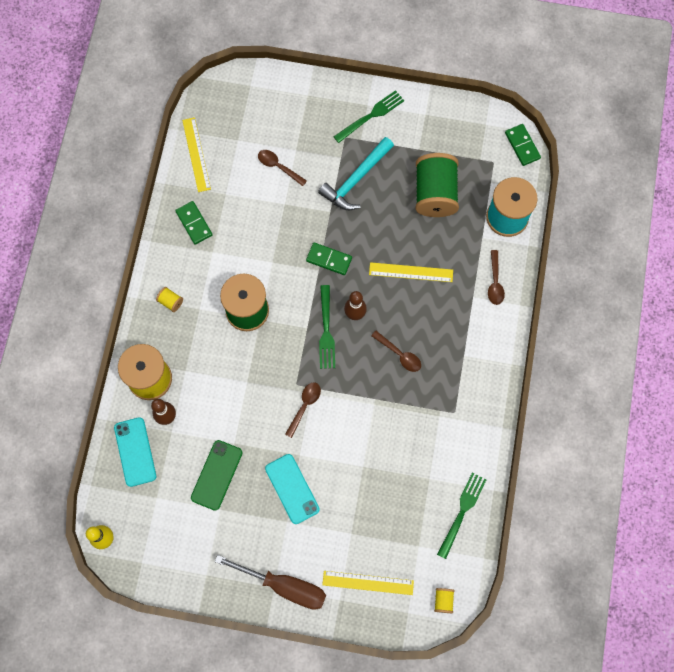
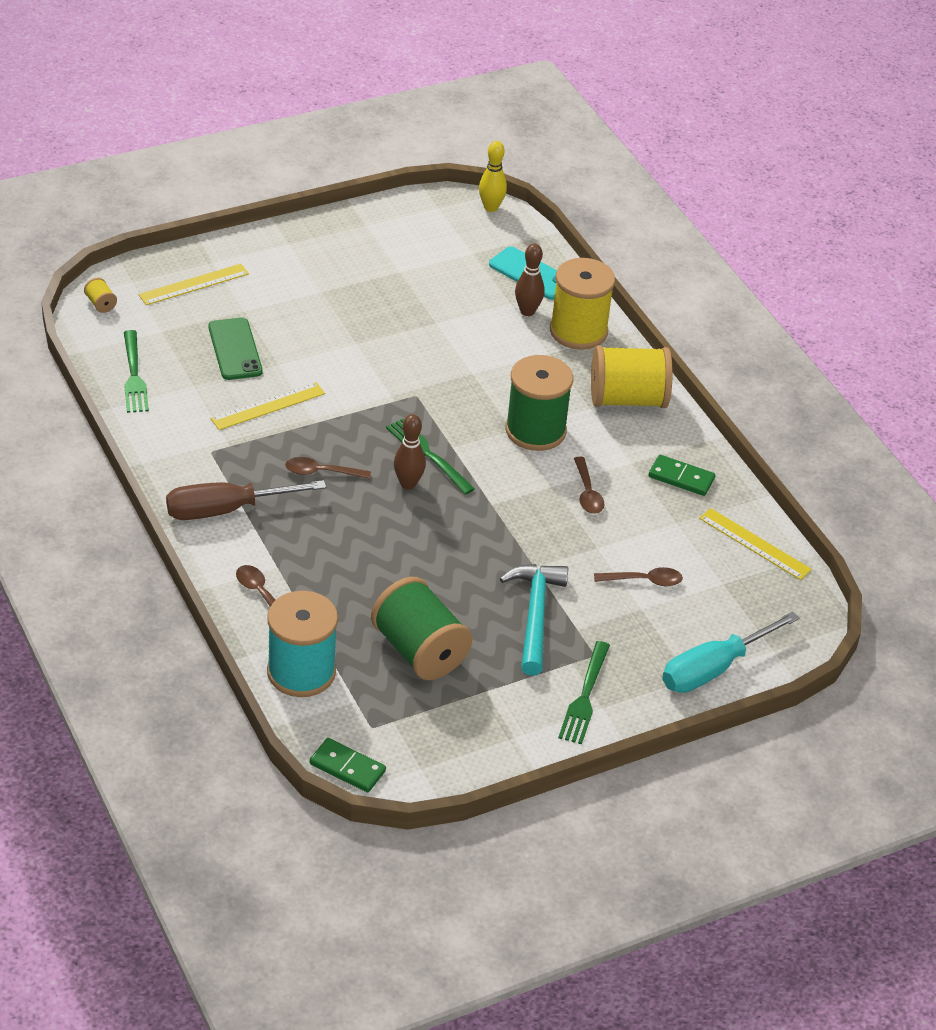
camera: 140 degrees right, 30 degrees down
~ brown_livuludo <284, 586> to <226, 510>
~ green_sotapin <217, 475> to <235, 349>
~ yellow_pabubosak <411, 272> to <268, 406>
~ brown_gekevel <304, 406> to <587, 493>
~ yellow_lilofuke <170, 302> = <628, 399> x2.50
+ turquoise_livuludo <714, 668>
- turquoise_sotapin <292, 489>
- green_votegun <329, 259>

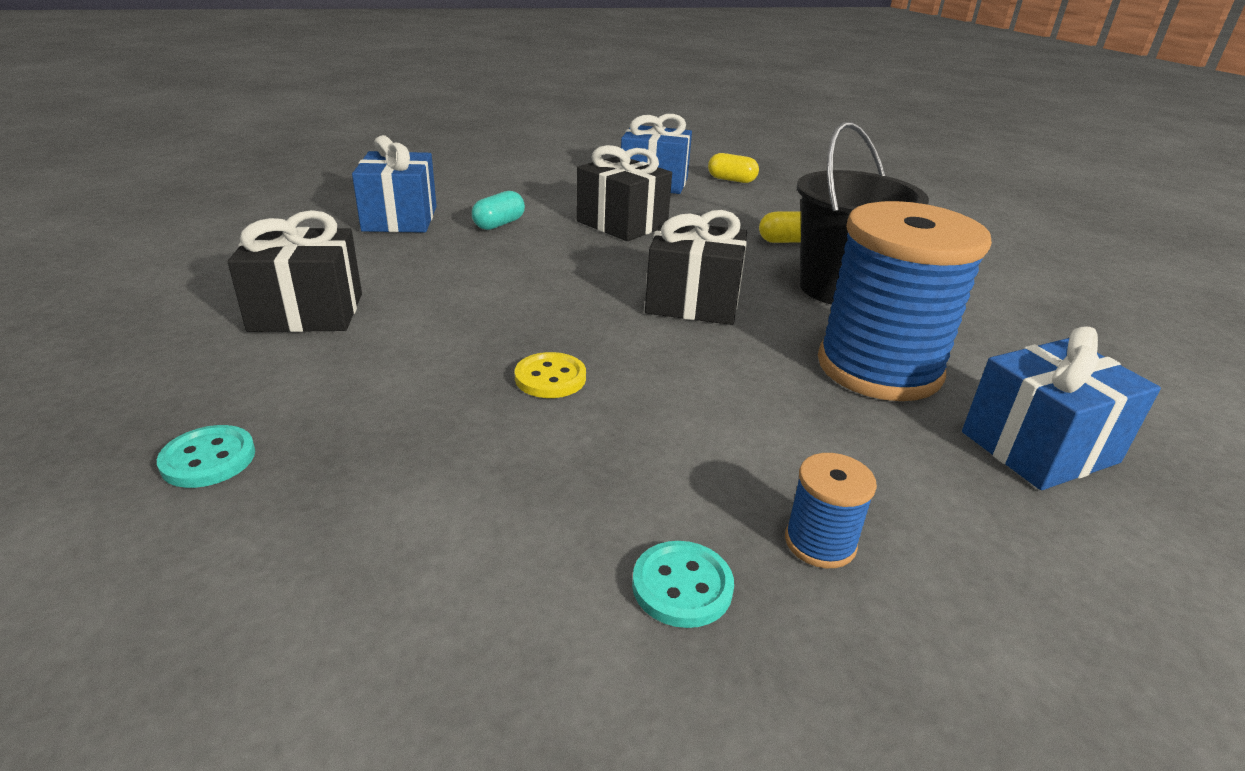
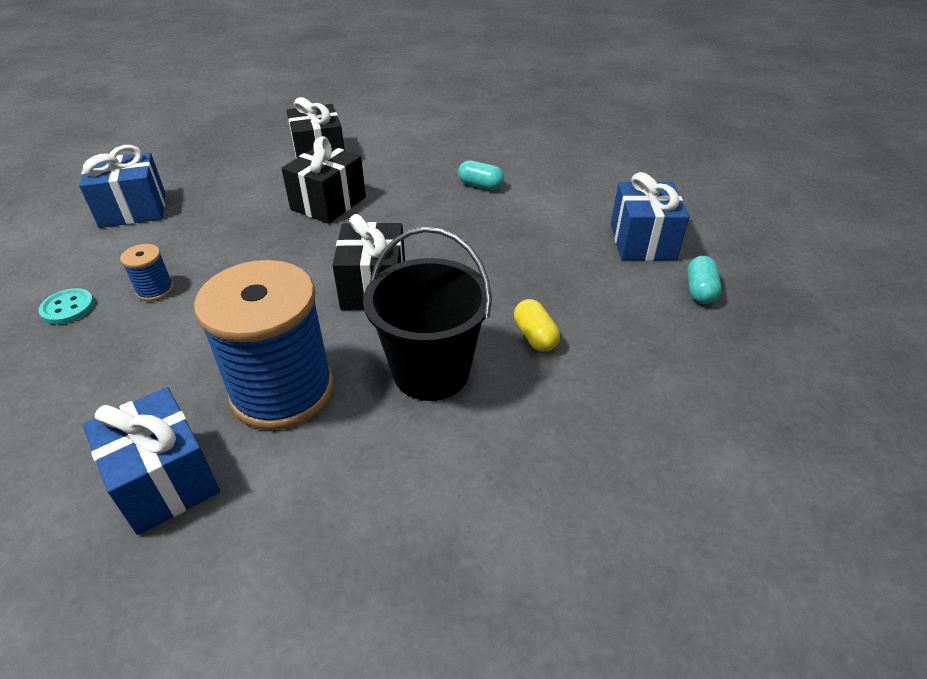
camera: 80 degrees right, 10 degrees up
~ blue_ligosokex <400, 219> to <133, 210>
~ blue_lilofuke <820, 542> to <155, 290>
~ black_ligosokex <622, 224> to <328, 203>
~ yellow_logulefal <731, 180> to turquoise_logulefal <700, 290>
- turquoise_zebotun <208, 459>
- yellow_zebotun <550, 378>

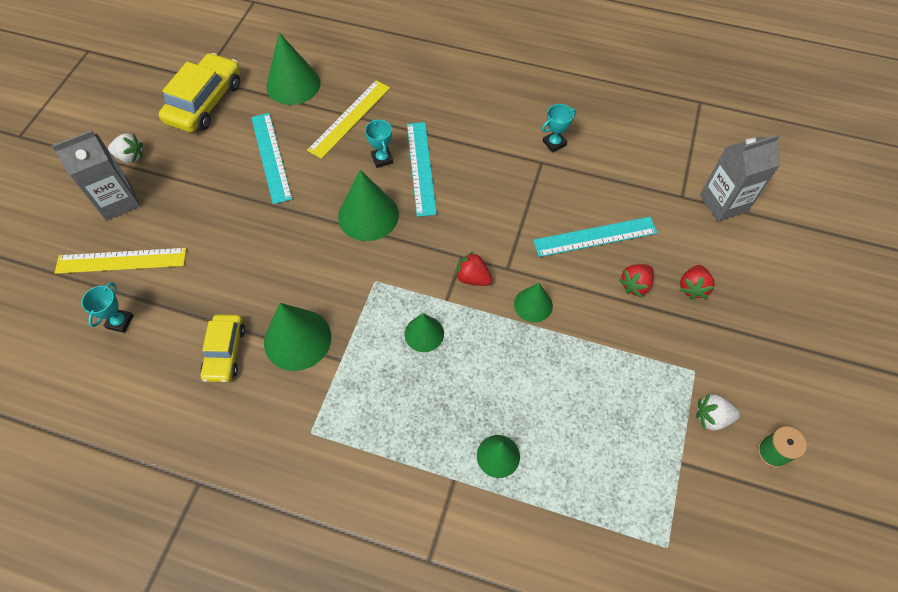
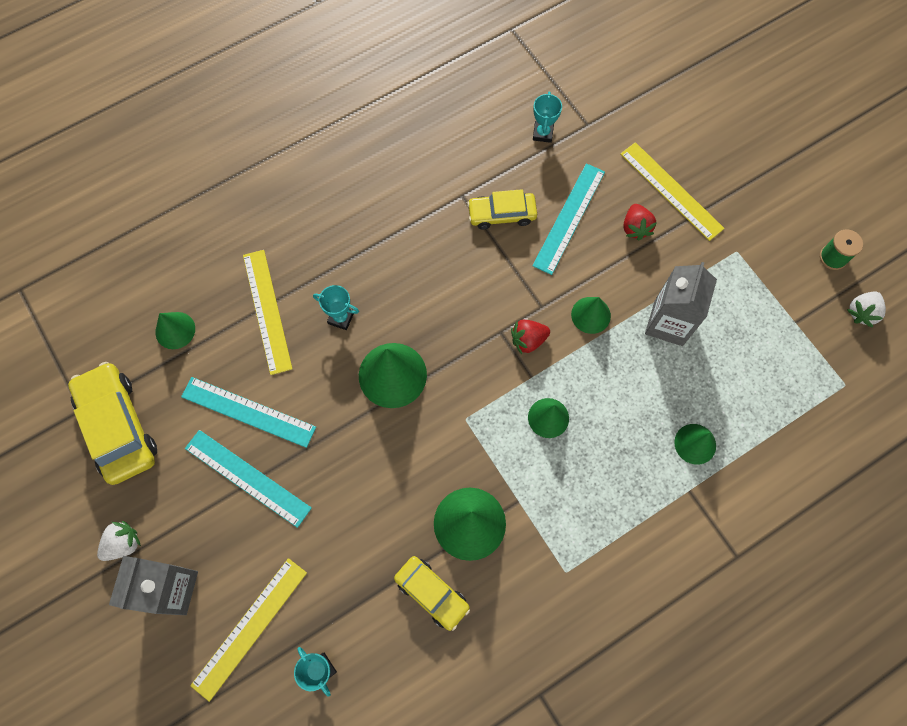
camera: 50 degrees left, 10 degrees up
~ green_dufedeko <293, 84> = <175, 330> x0.59
~ turquoise_pabubosak <421, 168> to <247, 478>
+ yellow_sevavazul <501, 214>
~ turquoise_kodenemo <554, 143> to <542, 133>
~ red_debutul <692, 288> to yellow_pabubosak <671, 191>
~ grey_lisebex <723, 203> to <668, 323>
~ white_debutul <712, 417> to <861, 312>

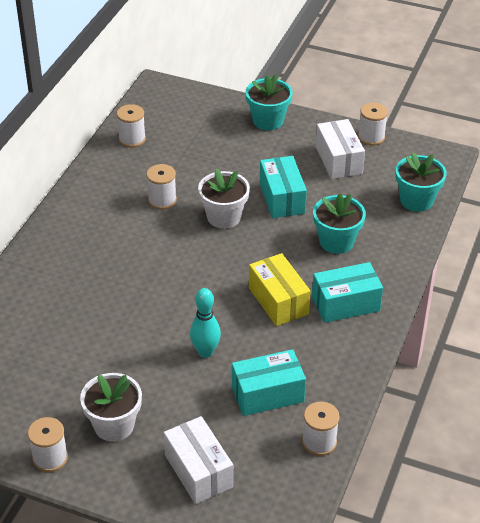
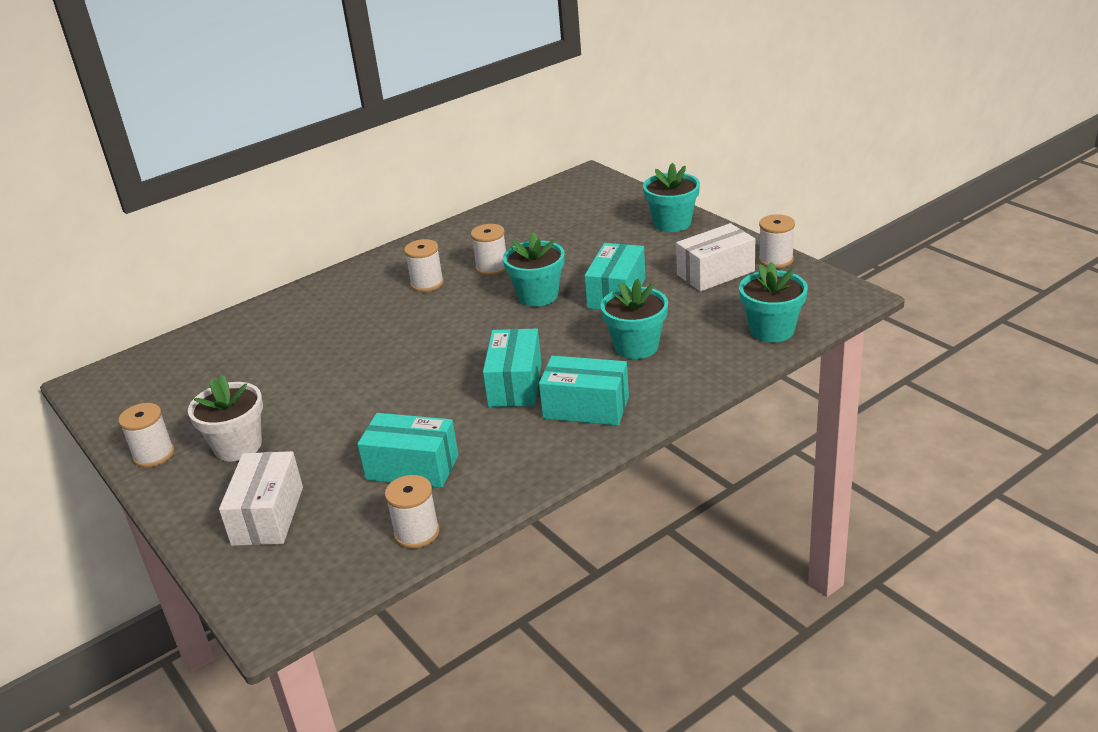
camera: 35 degrees right, 10 degrees down
~ white_lilofuke <132, 139> to <427, 283>
~ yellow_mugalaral <278, 301> to turquoise_mugalaral <515, 384>
~ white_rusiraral <224, 217> to turquoise_rusiraral <538, 296>
~ white_mugalaral <338, 160> = <715, 273> 45 degrees clockwise
- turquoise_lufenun <205, 352>

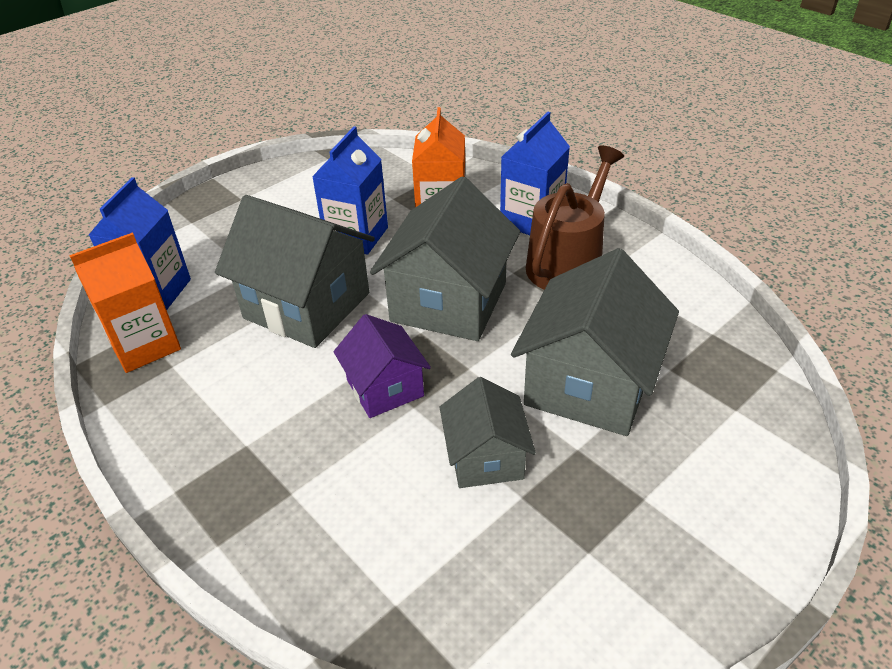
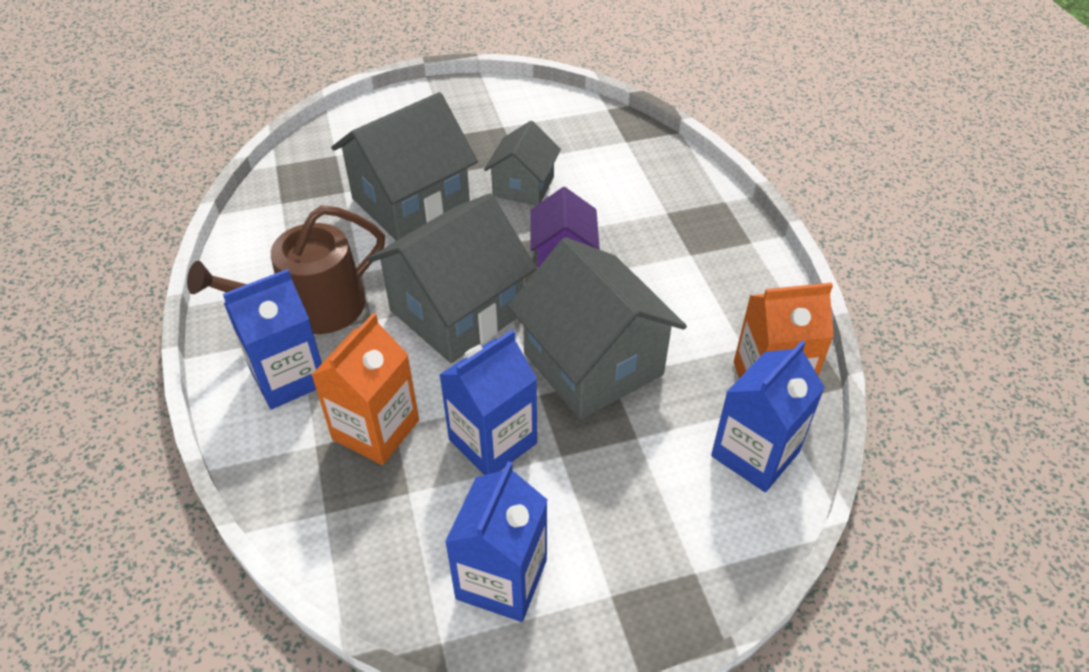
camera: 155 degrees left, 5 degrees up
+ blue_lisebex <501, 579>

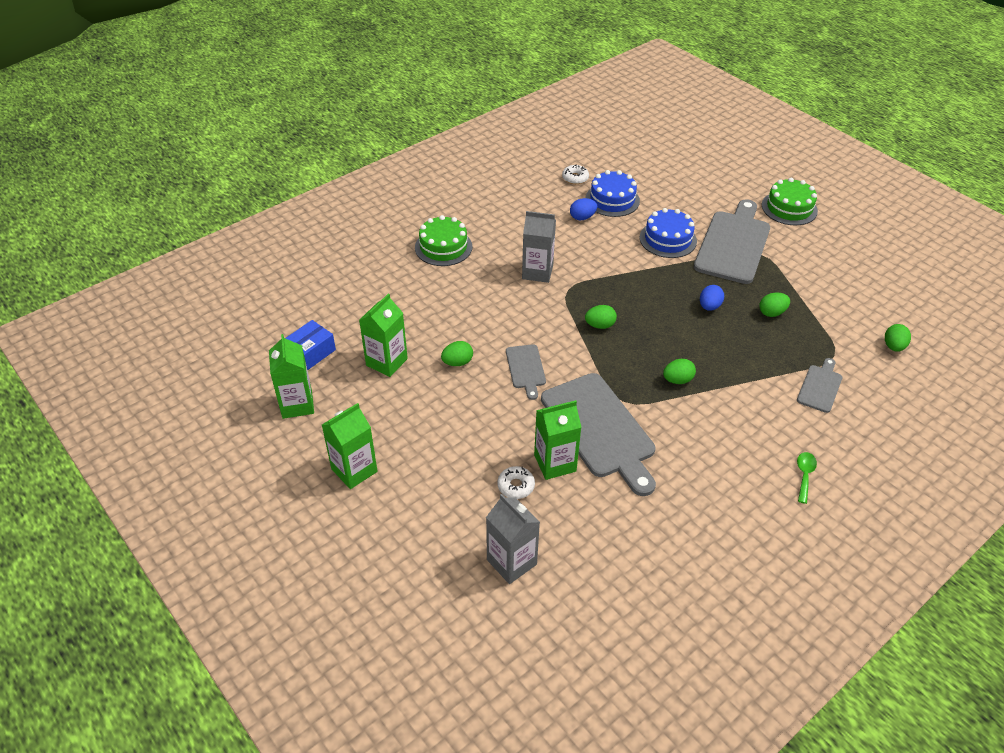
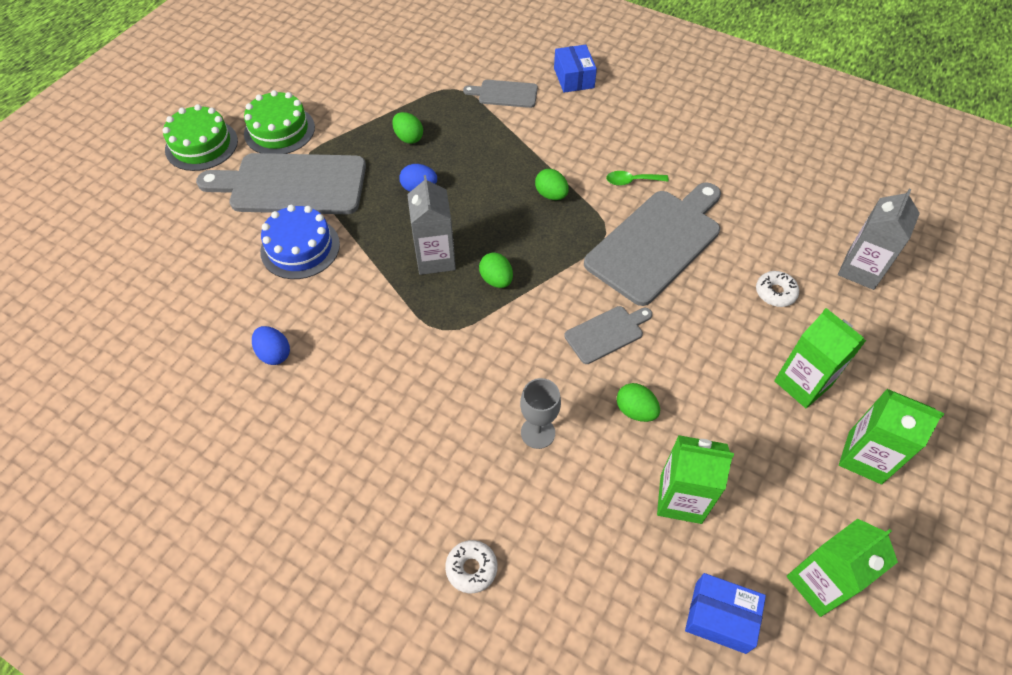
camera: 110 degrees left, 10 degrees up
~ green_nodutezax <443, 247> to <279, 130>
~ grey_lisebex <537, 272> to <435, 258>
~ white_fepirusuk <575, 178> to <471, 568>
+ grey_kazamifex <538, 433>
+ blue_mugalaral <573, 78>
~ green_gekevel <804, 475> to <631, 181>
~ green_lisebex <555, 463> to <802, 383>
- blue_nodutezax <612, 200>
- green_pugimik <893, 346>

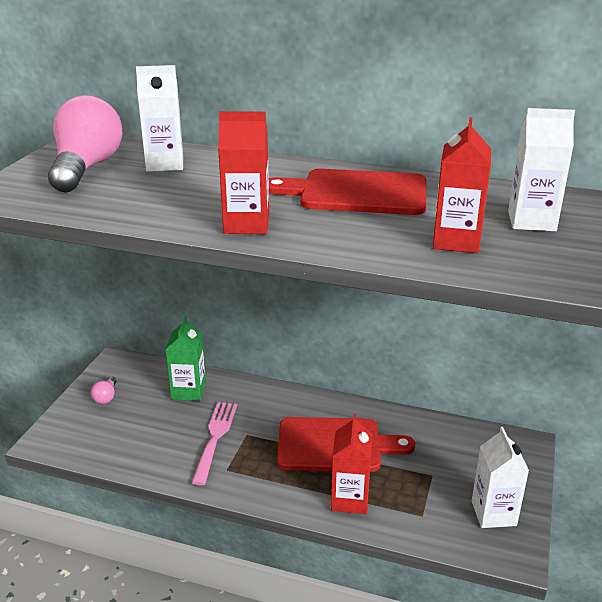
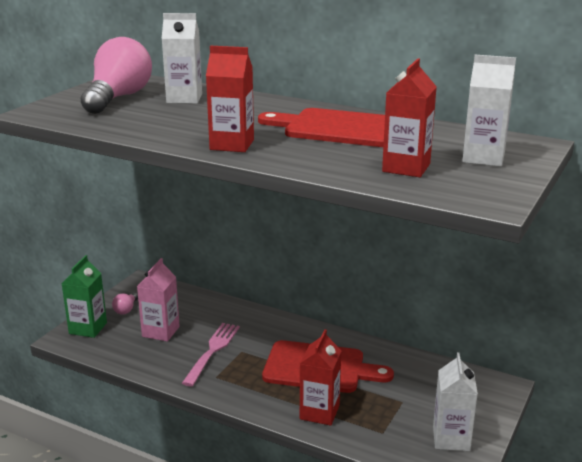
camera: 10 degrees right, 5 degrees down
~ green_lisebex <188, 391> to <88, 328>
+ pink_lisebex <160, 331>

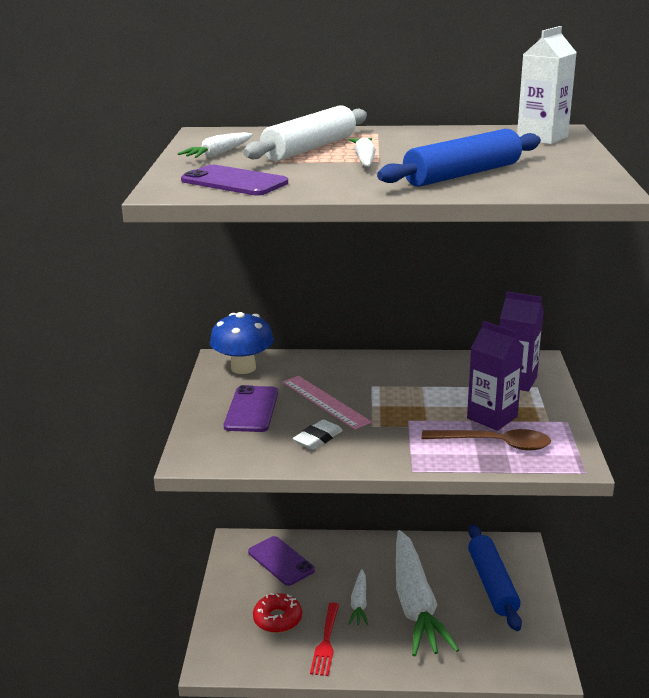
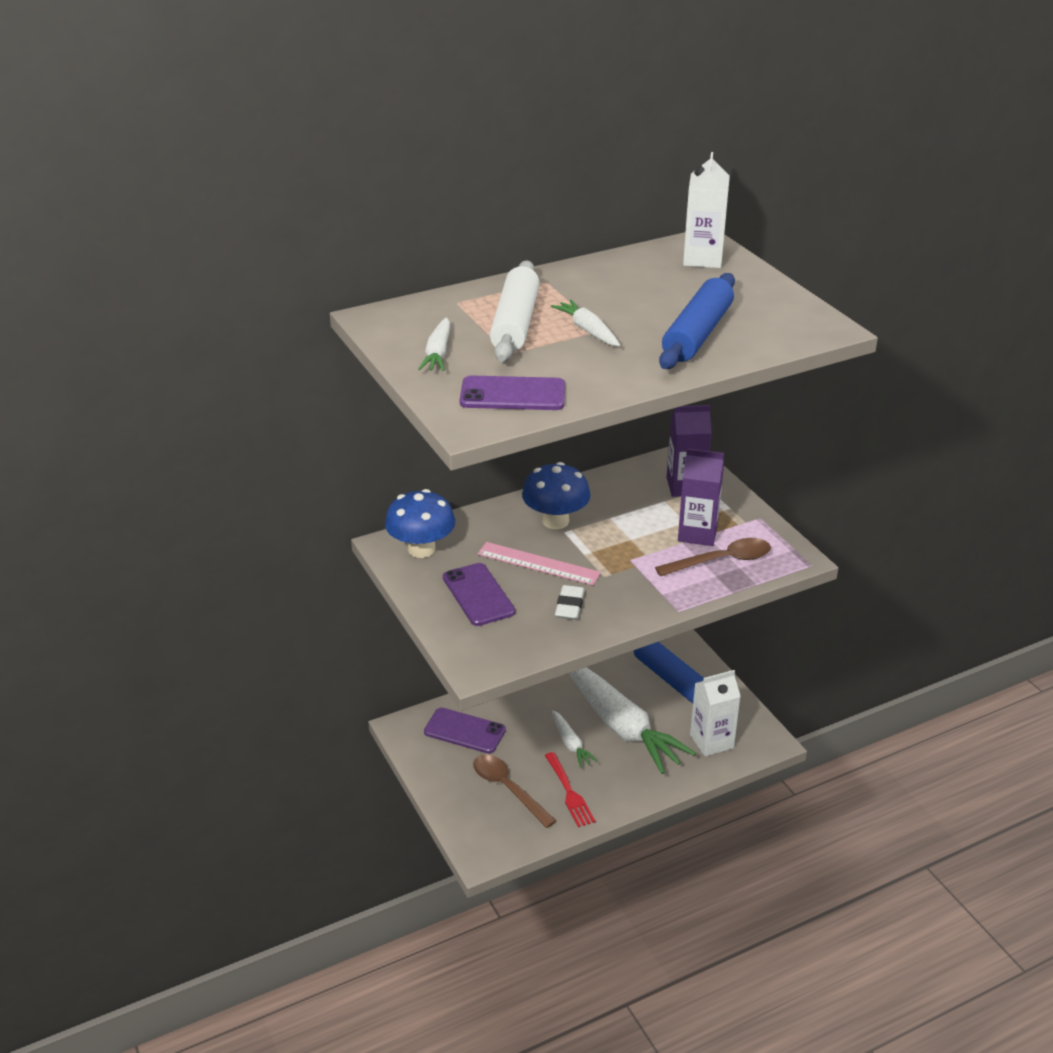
camera: 30 degrees left, 10 degrees up
~ red_fepirusuk <277, 619> to brown_gekevel <508, 789>
+ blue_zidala <555, 521>
+ white_lisebex <711, 741>

